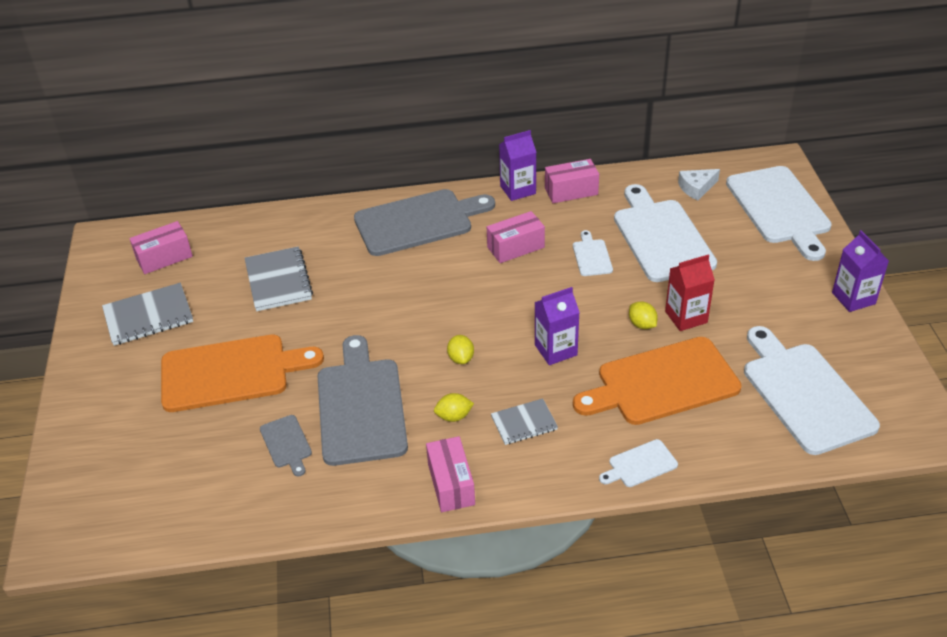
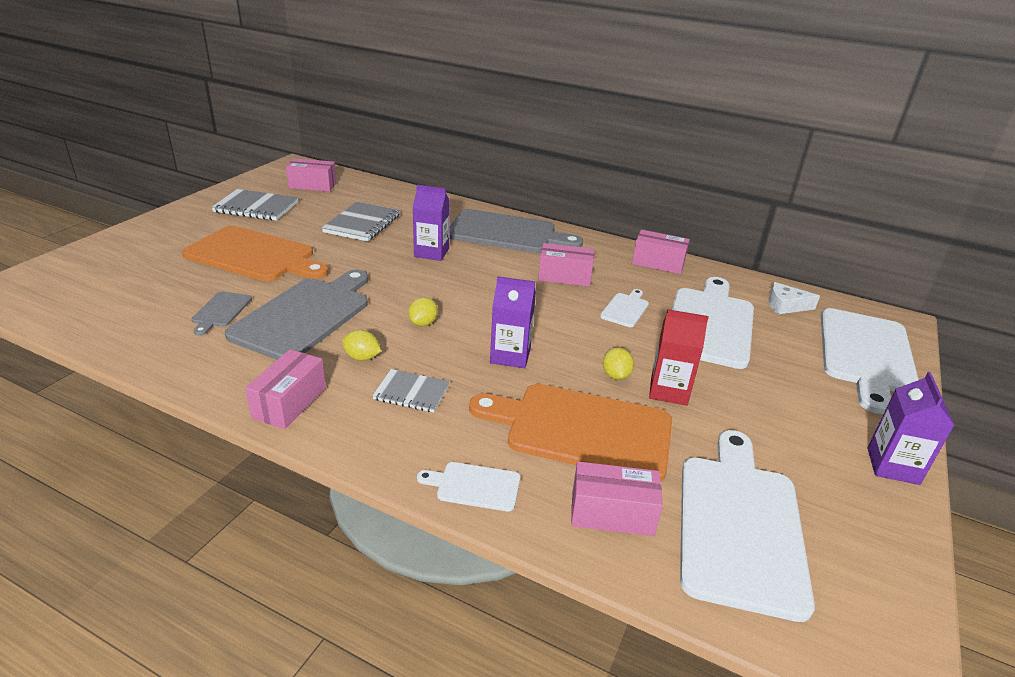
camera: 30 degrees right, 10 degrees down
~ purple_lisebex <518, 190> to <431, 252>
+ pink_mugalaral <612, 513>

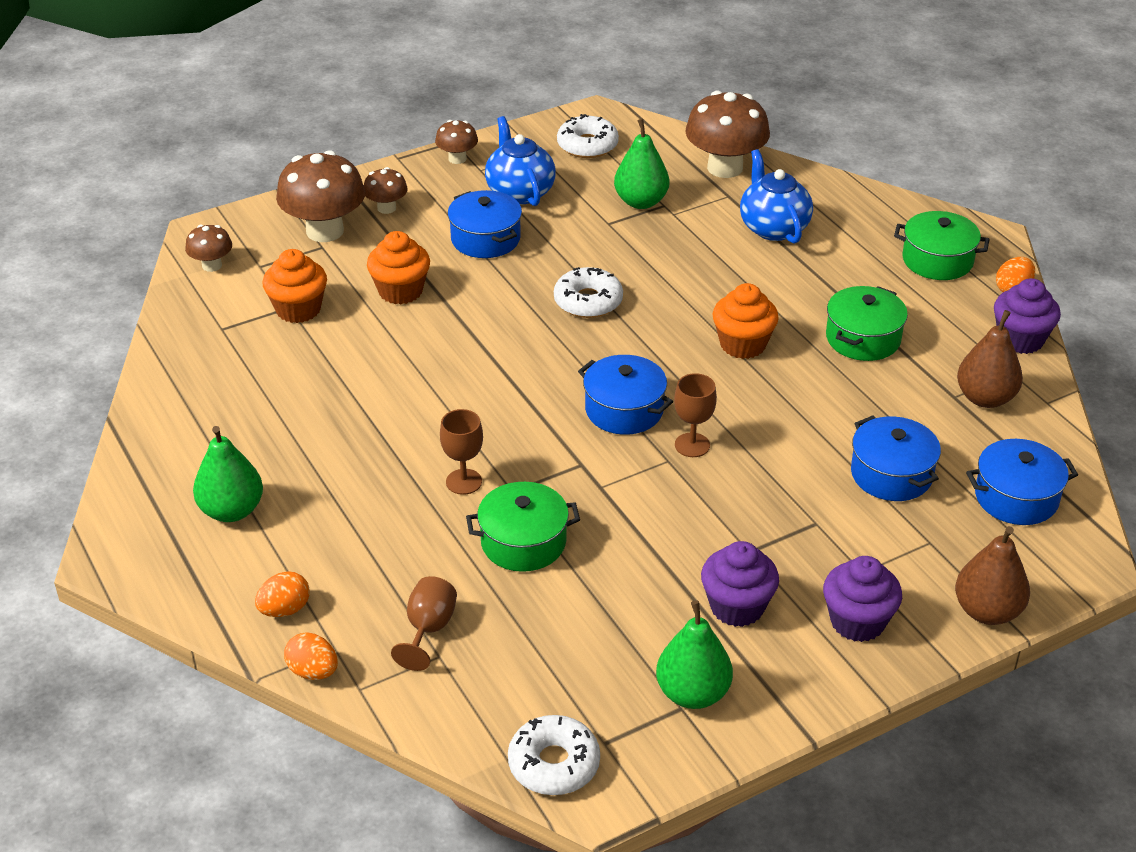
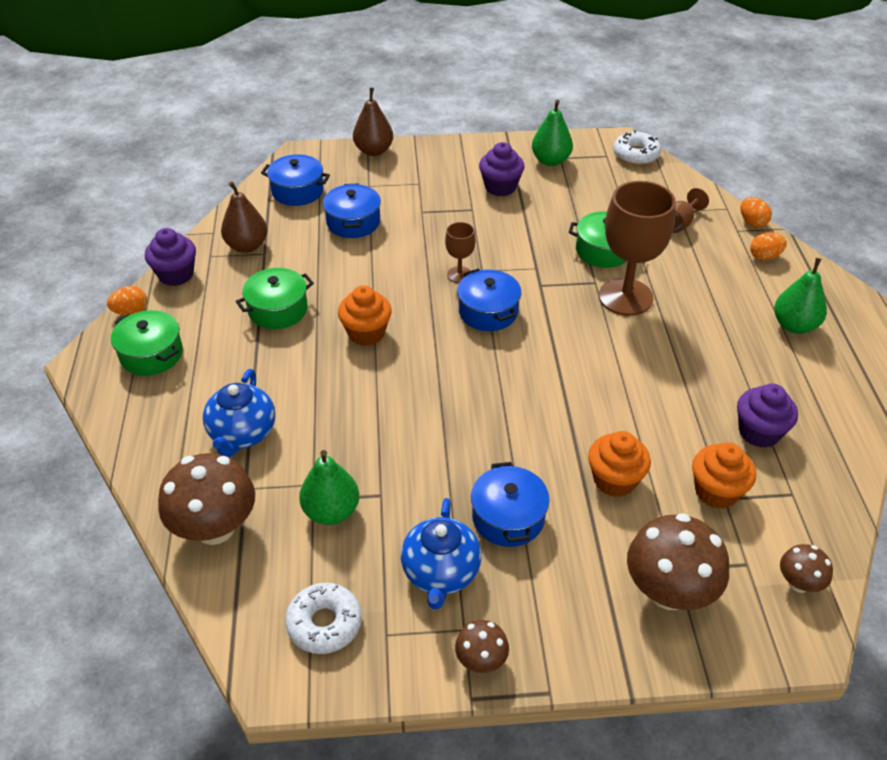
camera: 155 degrees left, 5 degrees up
~ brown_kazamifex <464, 482> = <625, 297> x2.09
~ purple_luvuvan <857, 622> to <759, 432>
- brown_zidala <386, 208>
- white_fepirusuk <588, 301>

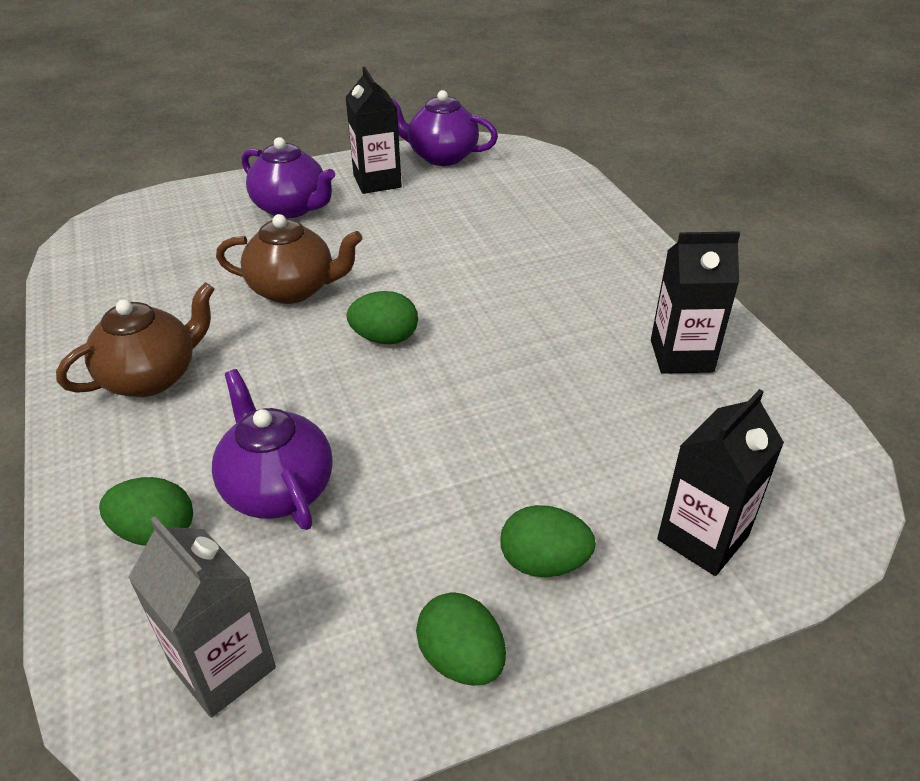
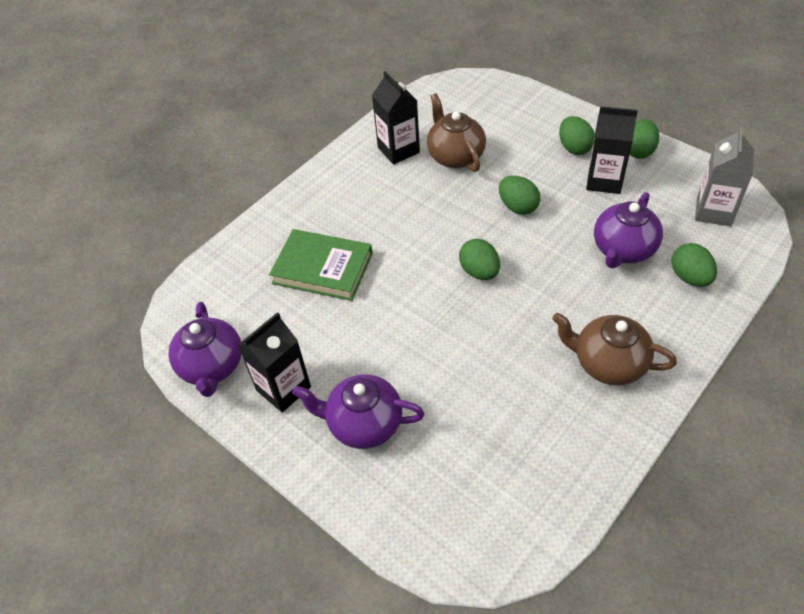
camera: 115 degrees left, 10 degrees up
+ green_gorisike <322, 268>
~ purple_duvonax <292, 208> = <363, 424> 90 degrees counterclockwise
~ brown_duvonax <294, 289> to <455, 156>
+ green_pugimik <518, 207>
~ black_lisebex <702, 538> to <604, 181>

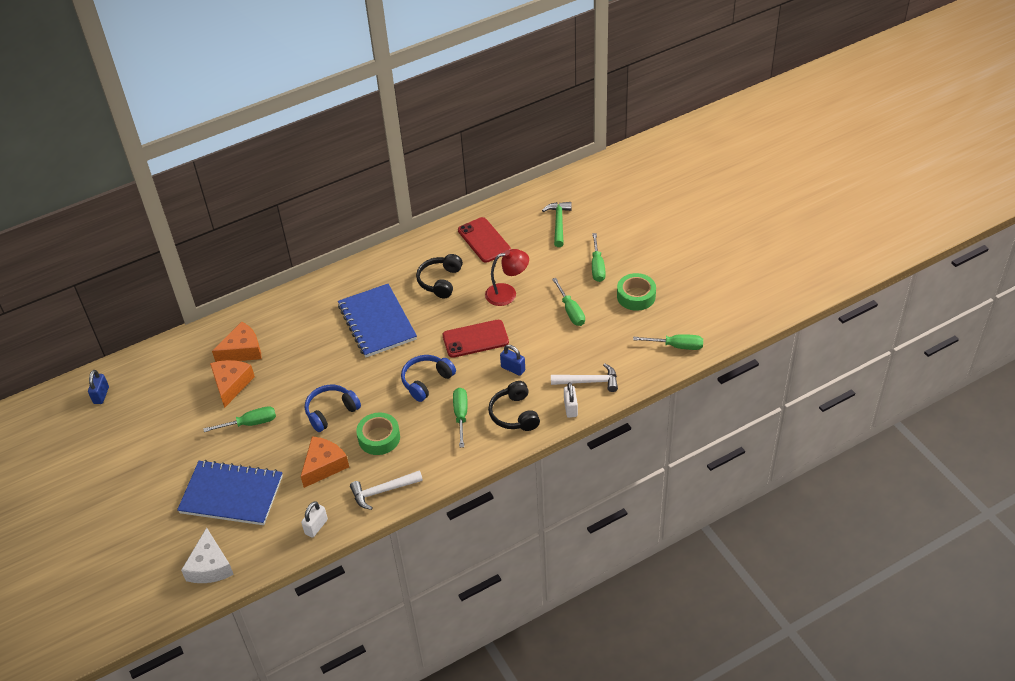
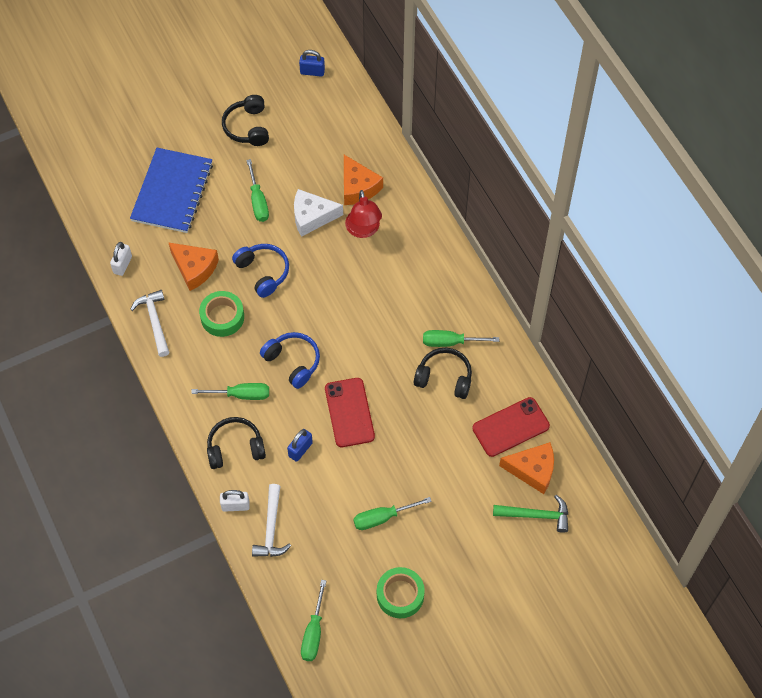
camera: 90 degrees right, 15 degrees up
~ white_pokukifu <316, 526> = <122, 265> 75 degrees clockwise
+ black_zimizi <248, 127>
~ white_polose <210, 566> to <312, 217>
~ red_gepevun <507, 293> to <363, 230>
~ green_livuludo <597, 267> to <450, 342>
~ orange_polose <231, 384> to <532, 470>
- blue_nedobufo <377, 322>

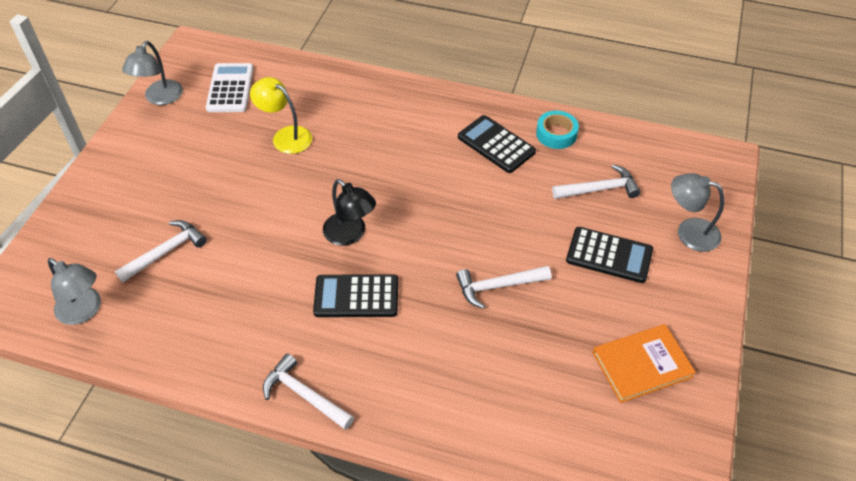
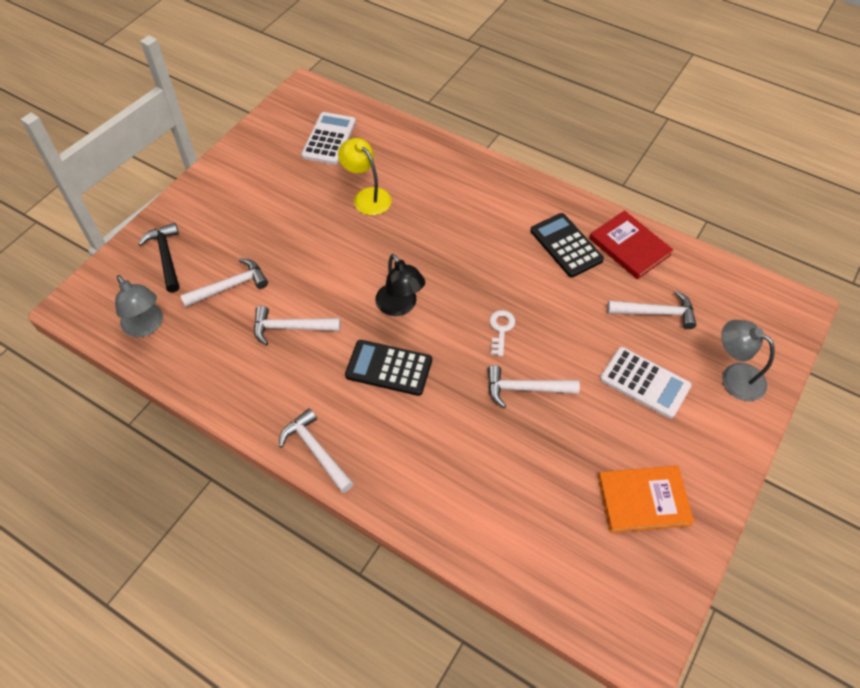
camera: 15 degrees right, 5 degrees up
+ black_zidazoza <166, 256>
+ white_zidazoza <290, 328>
+ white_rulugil <501, 329>
~ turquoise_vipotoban <556, 134> to red_gorisike <629, 247>
~ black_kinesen <609, 255> to white_kinesen <644, 383>
- grey_gepevun <160, 98>

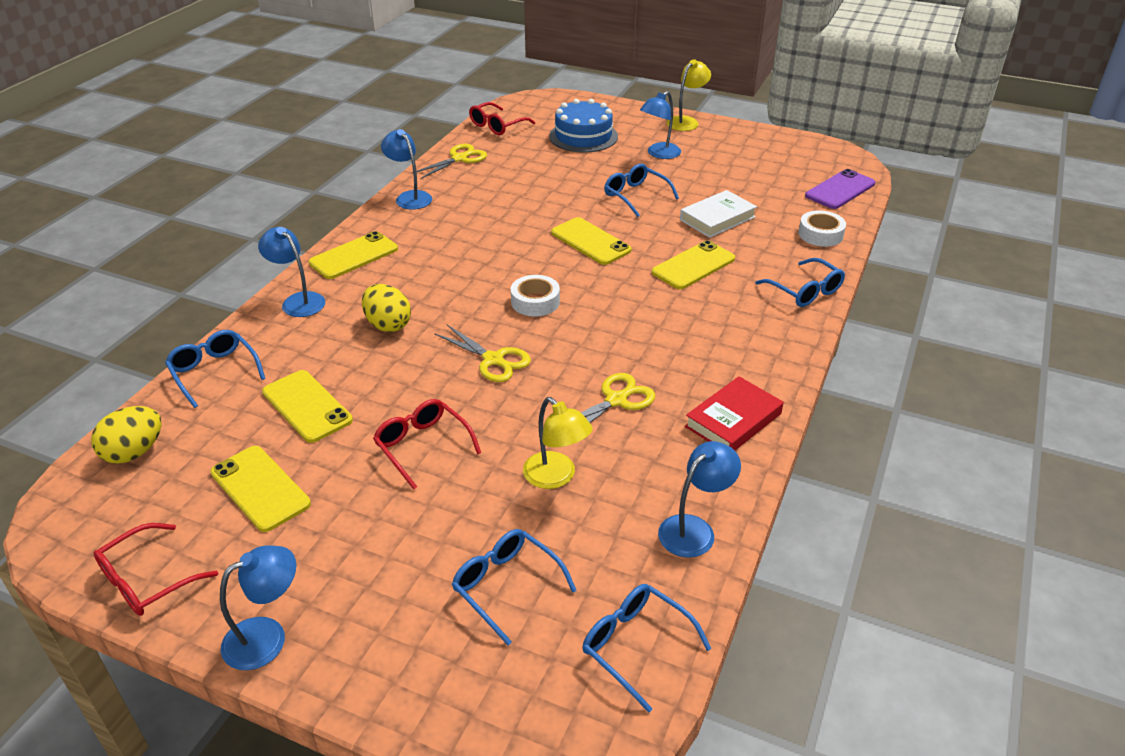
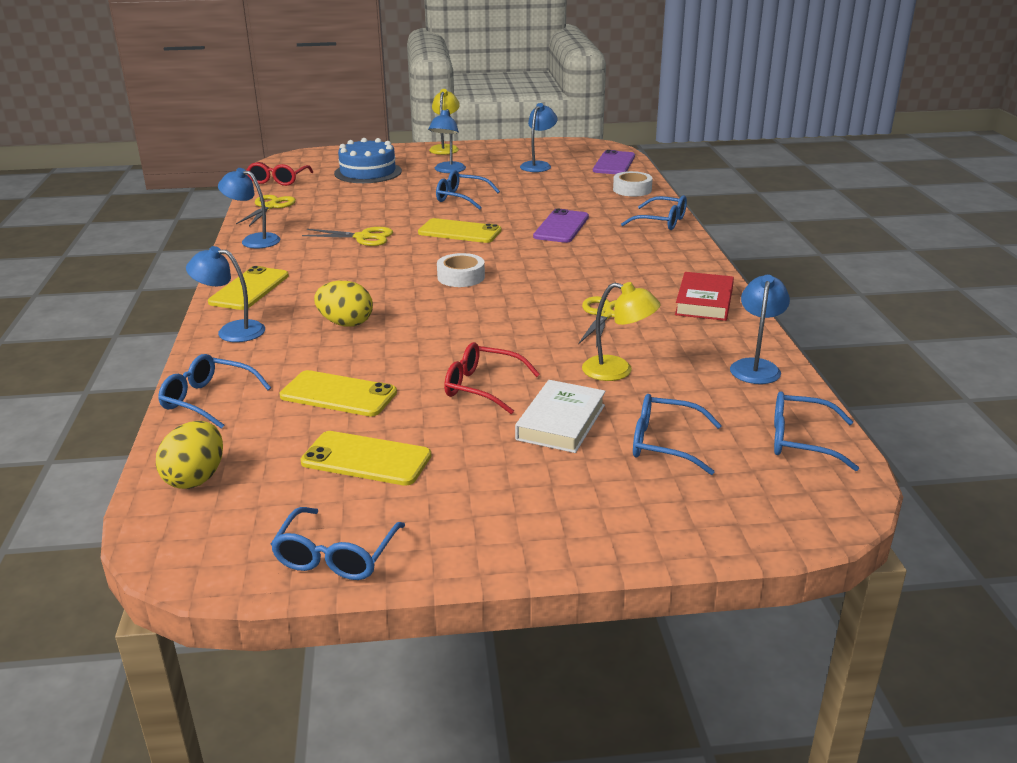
camera: 30 degrees left, 10 degrees down
~ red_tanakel <147, 580> to blue_tanakel <336, 556>
~ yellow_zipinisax <493, 360> to <363, 237>
~ white_gorisike <717, 218> to <561, 422>
~ blue_gepevun <267, 637> to <538, 165>
~ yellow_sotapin <693, 265> to purple_sotapin <561, 227>

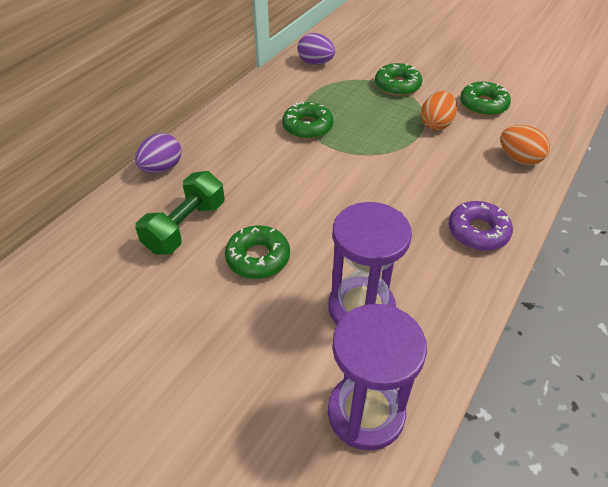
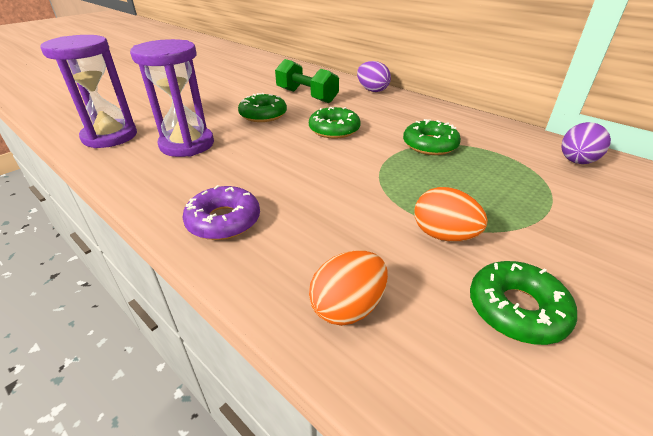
camera: 100 degrees right, 10 degrees down
~ green_fepirusuk <397, 85> to <334, 129>

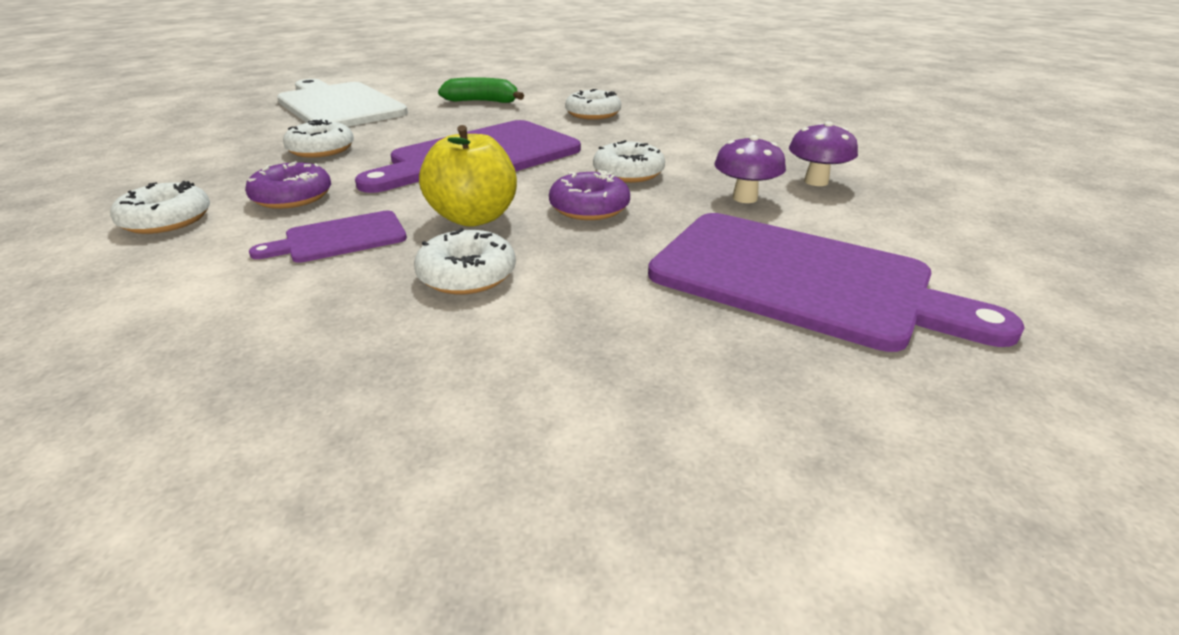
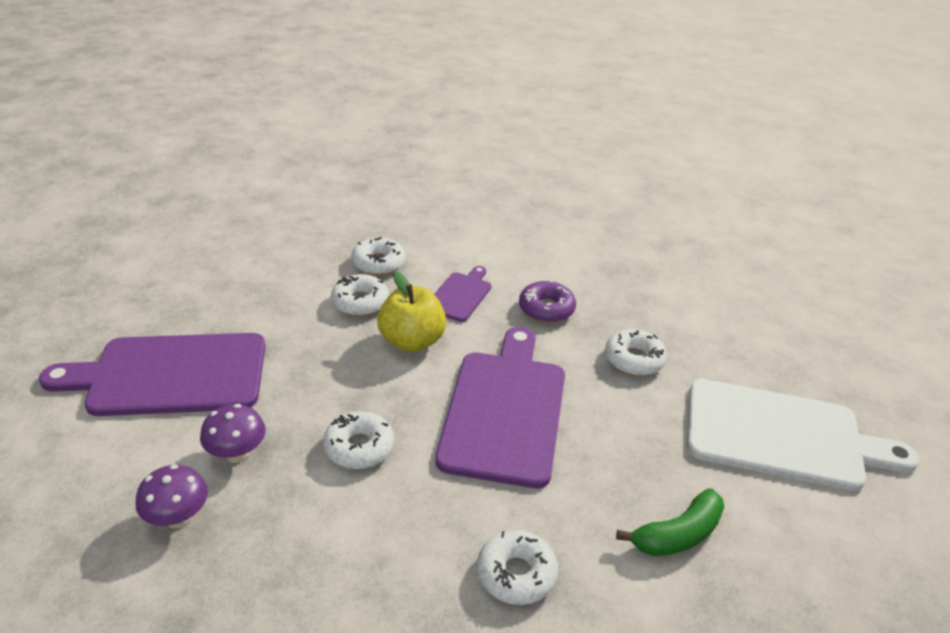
camera: 140 degrees right, 5 degrees up
~ white_fepirusuk <166, 220> to <378, 263>
- purple_fepirusuk <589, 208>

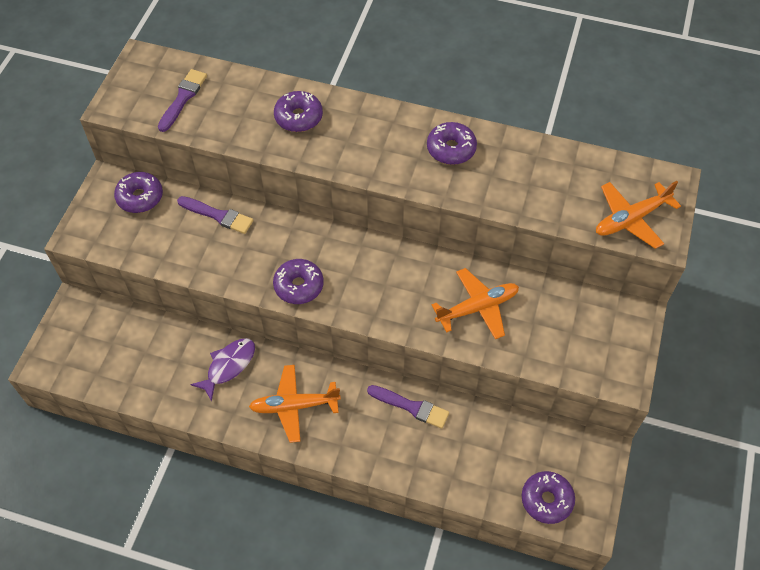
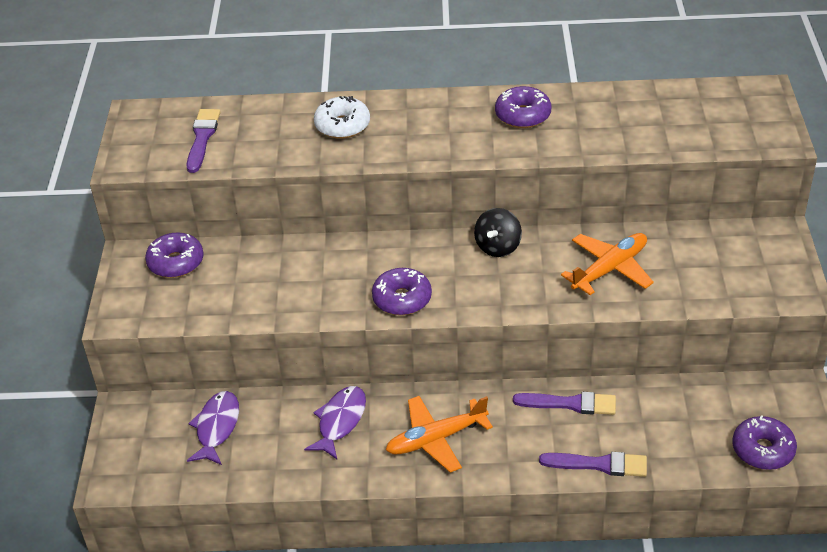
camera: 15 degrees left, 15 degrees down
+ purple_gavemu <217, 427>
~ purple_fepirusuk <298, 117> to white_fepirusuk <342, 125>
+ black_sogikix <498, 247>
~ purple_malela <218, 215> to <599, 464>
- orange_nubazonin <631, 219>

